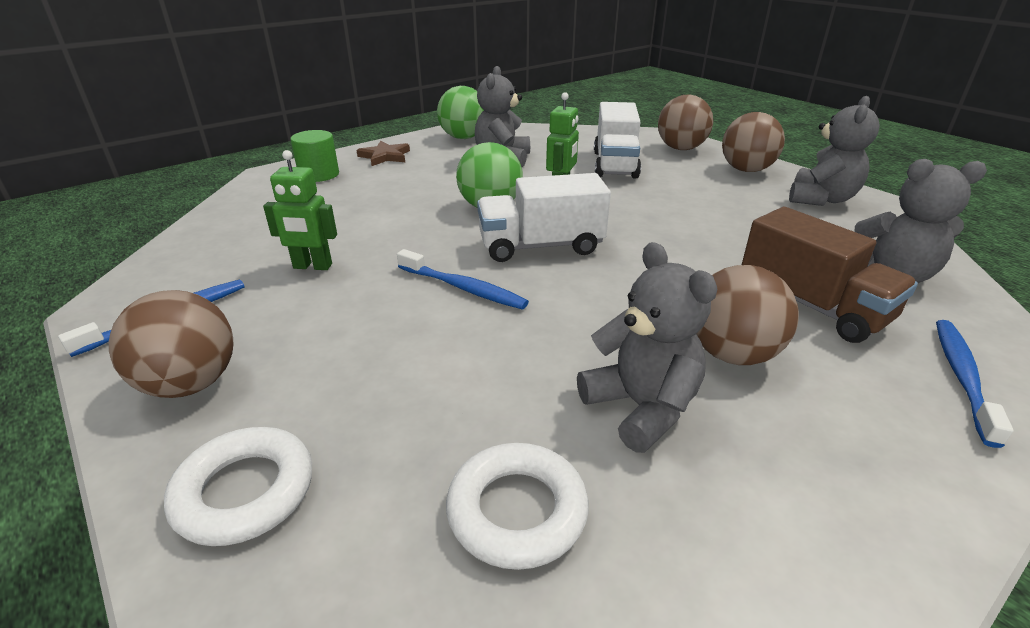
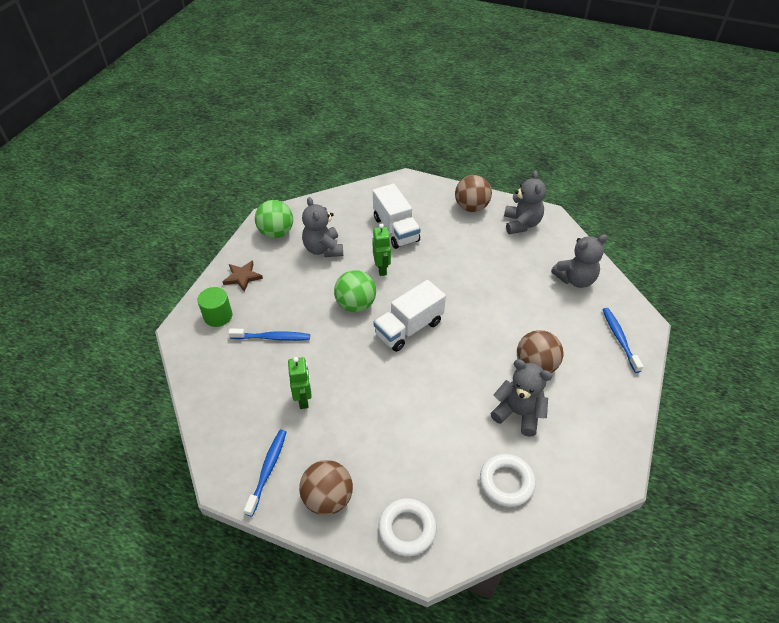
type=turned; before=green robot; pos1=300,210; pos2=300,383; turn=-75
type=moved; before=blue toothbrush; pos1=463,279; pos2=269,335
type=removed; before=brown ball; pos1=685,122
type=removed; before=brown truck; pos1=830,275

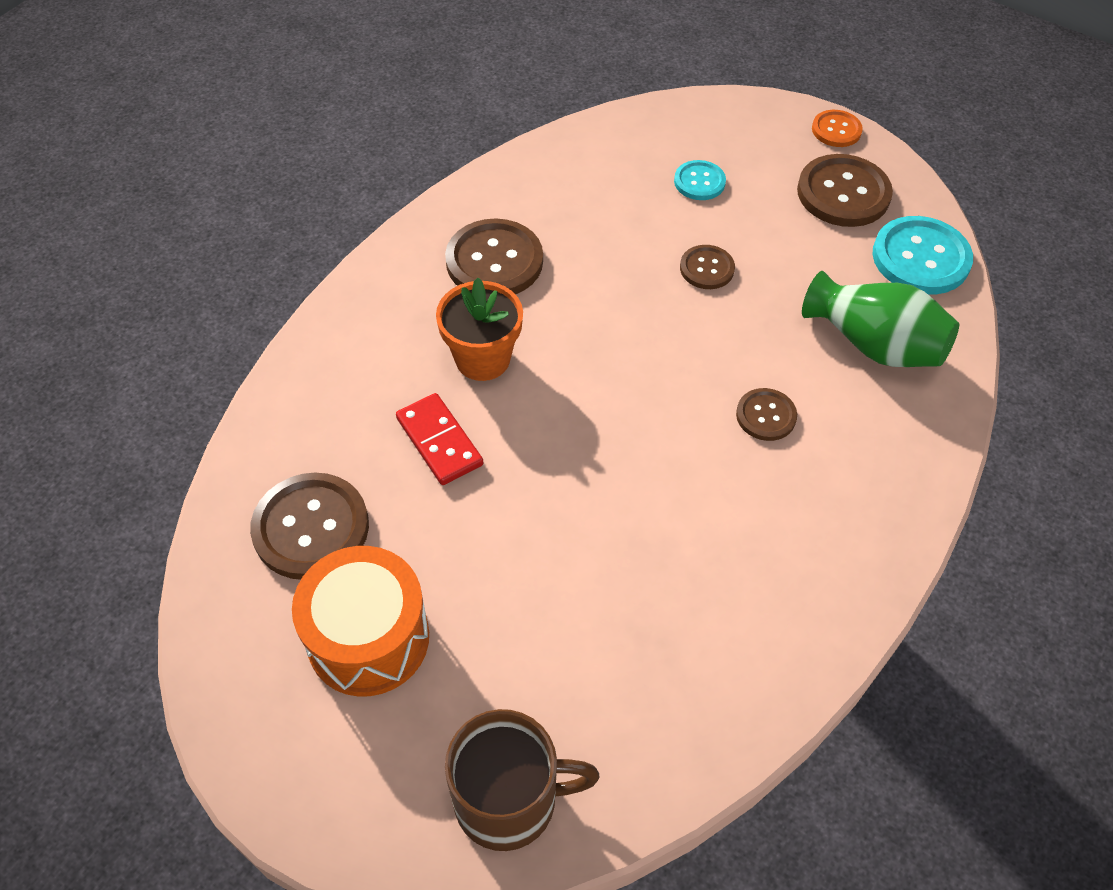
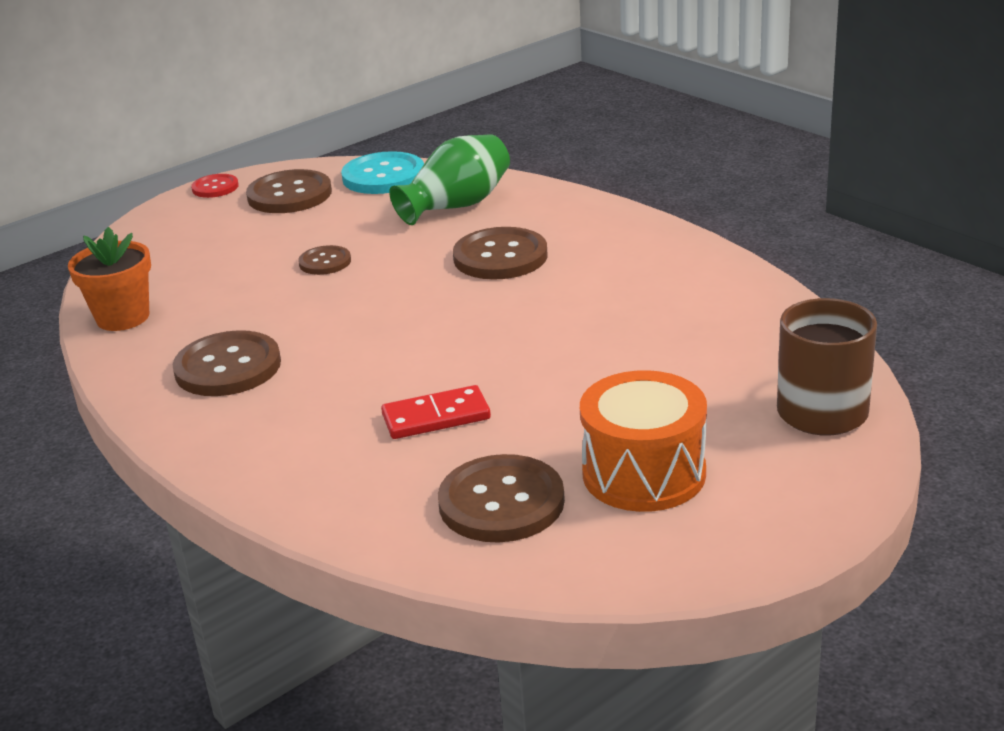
type=moved; before=orange flower pot; pos1=479,329; pos2=109,279
type=removed; before=turquoise button; pos1=700,180
type=resized; before=brown button; pos1=766,414; pos2=500,253; scale=1.79
type=recoloured; before=orange button; after=red button; pos1=837,128; pos2=215,186

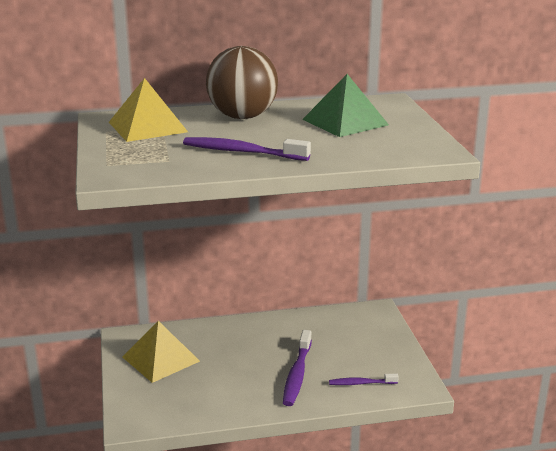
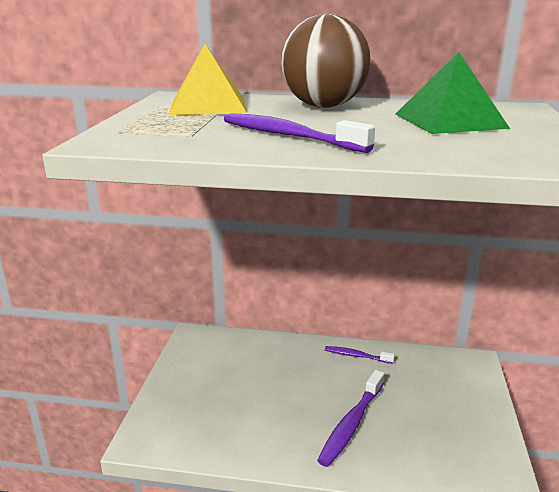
type=removed; before=yellow pyramid; pos1=161,352
type=moved; before=purple toothbrush; pos1=364,379; pos2=360,355

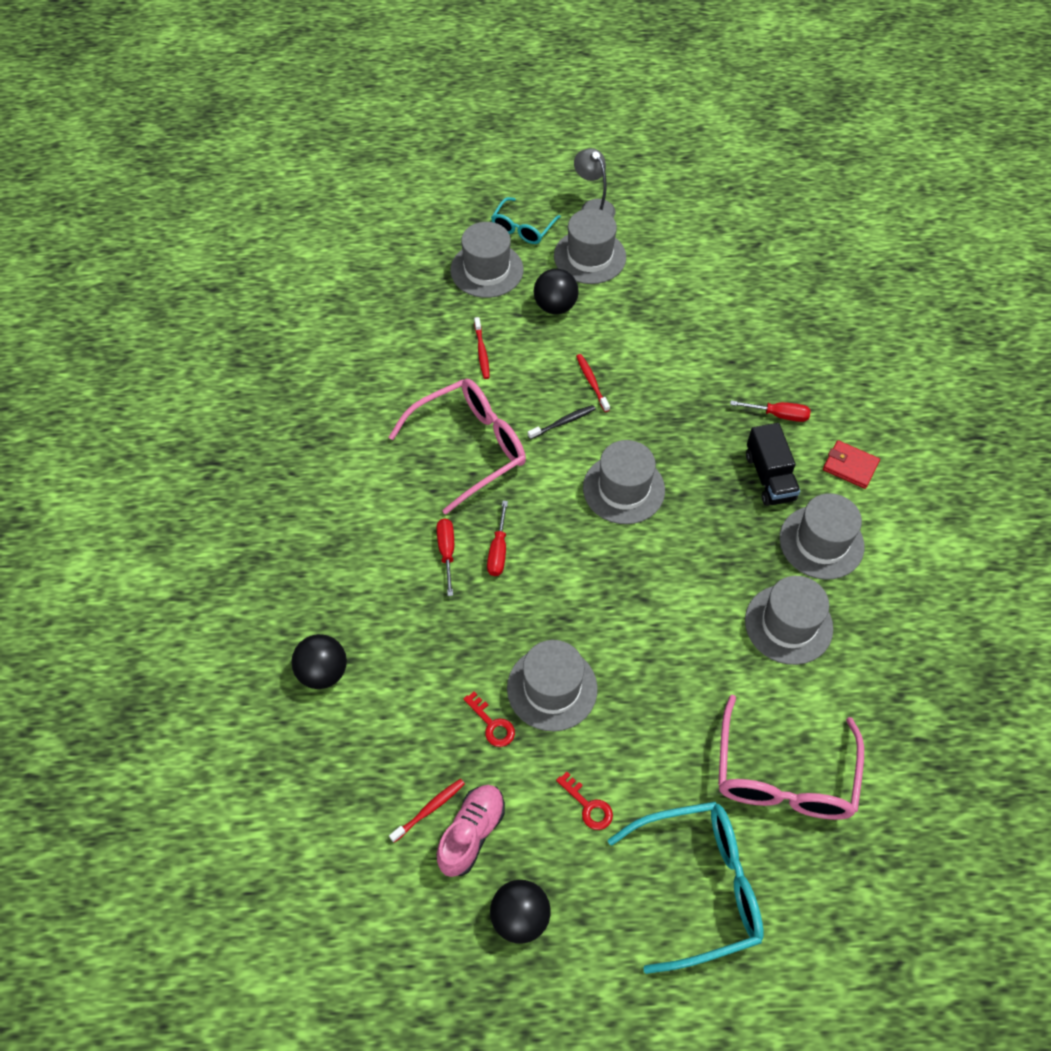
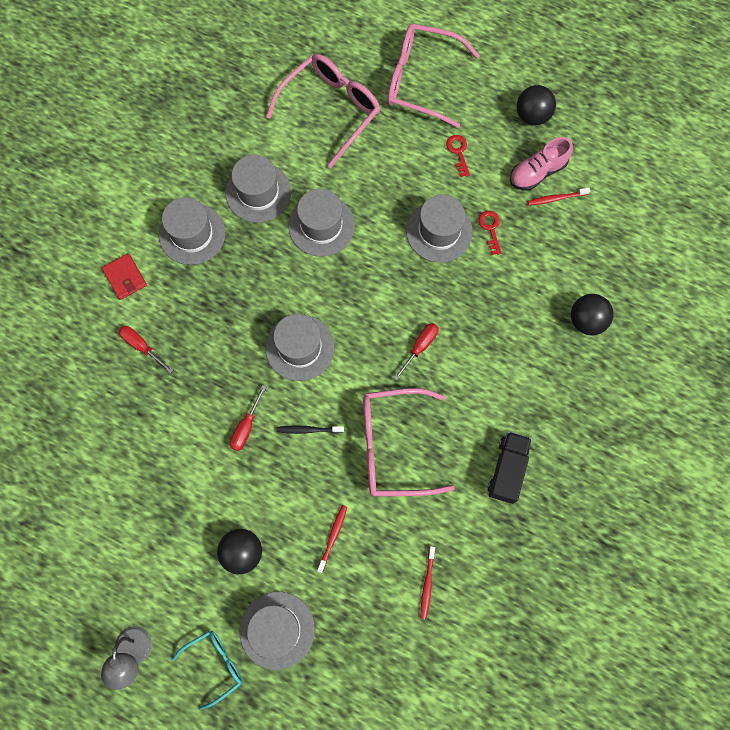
type=moved; before=red screwdriver; pos1=445,557; pos2=248,418
type=moved; before=grey hat; pos1=590,246; pos2=321,222
type=moved; before=red toothbrush; pos1=593,383; pos2=428,582
type=recoloured; before=turquoise glasses; after=pink glasses; pos1=685,888; pos2=433,76
type=moved; before=black truck; pos1=773,464; pos2=510,467

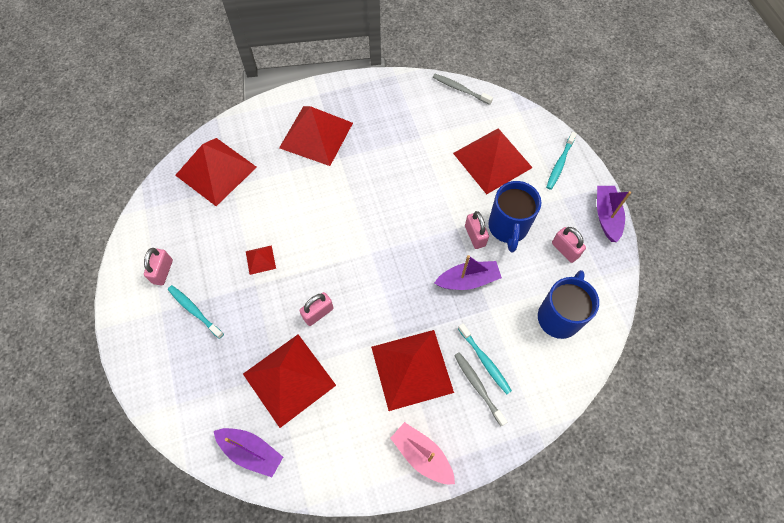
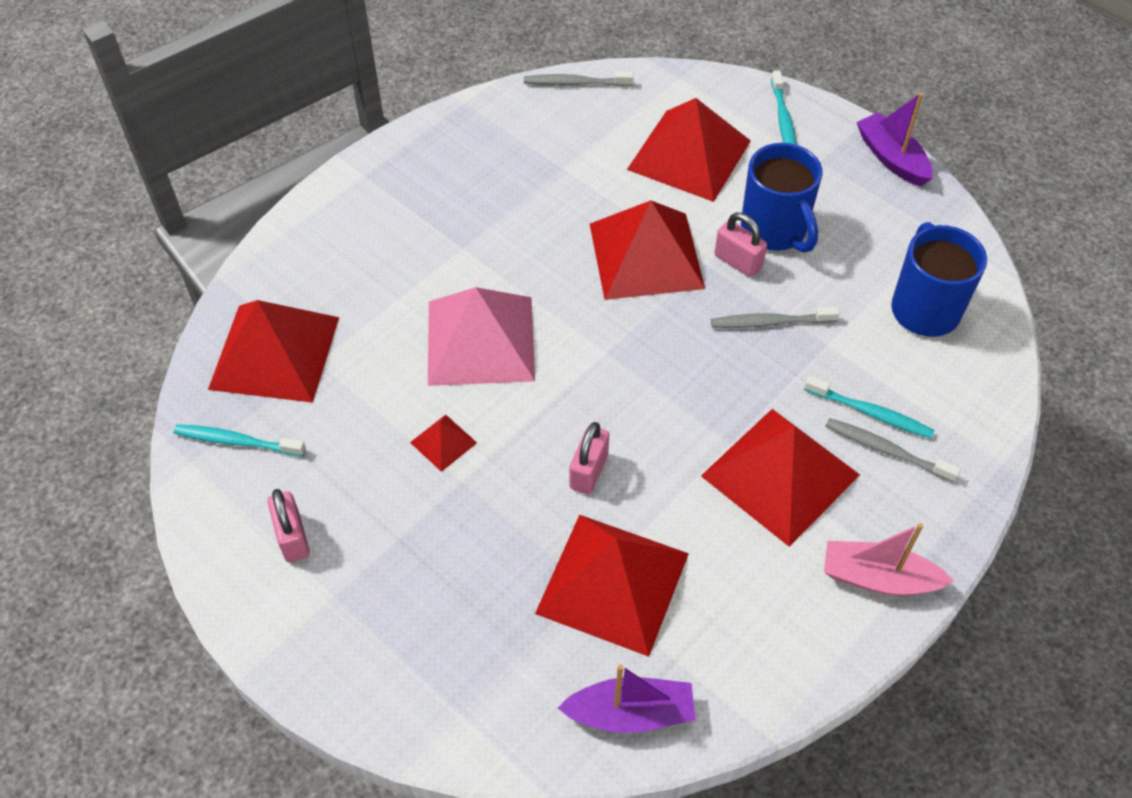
type=moved; before=turquoise toothbrush; pos1=196,312; pos2=240,440
type=moved; before=red pyramid; pos1=316,136; pos2=647,250
type=replaced; before=purple boat; after=grey toothbrush; pos1=468,272; pos2=775,317
type=removed; before=pink padlock; pos1=569,245
type=added; after=pink pyramid; pos2=481,336

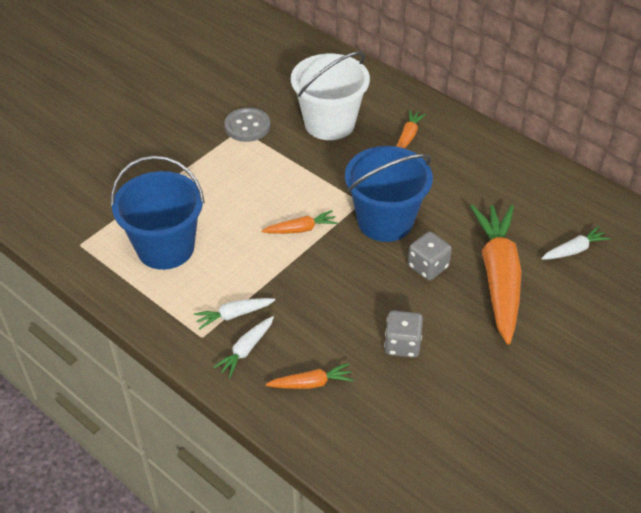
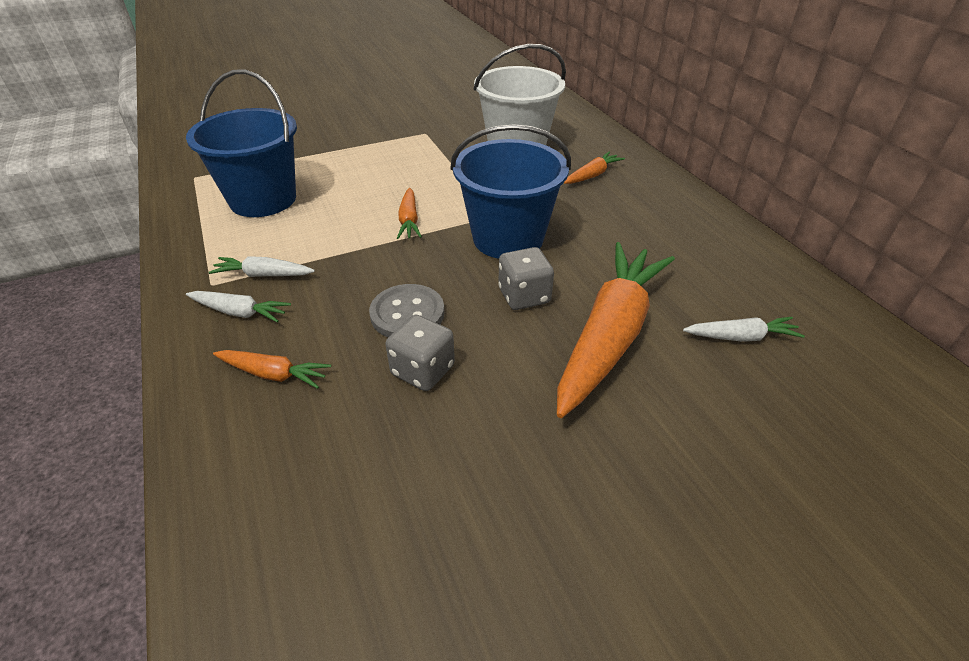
type=turned; before=white carrot; pos1=243,347; pos2=238,307; turn=-135
type=moved; before=grey button; pos1=247,124; pos2=407,310
type=turned; before=orange carrot; pos1=300,222; pos2=409,213; turn=75

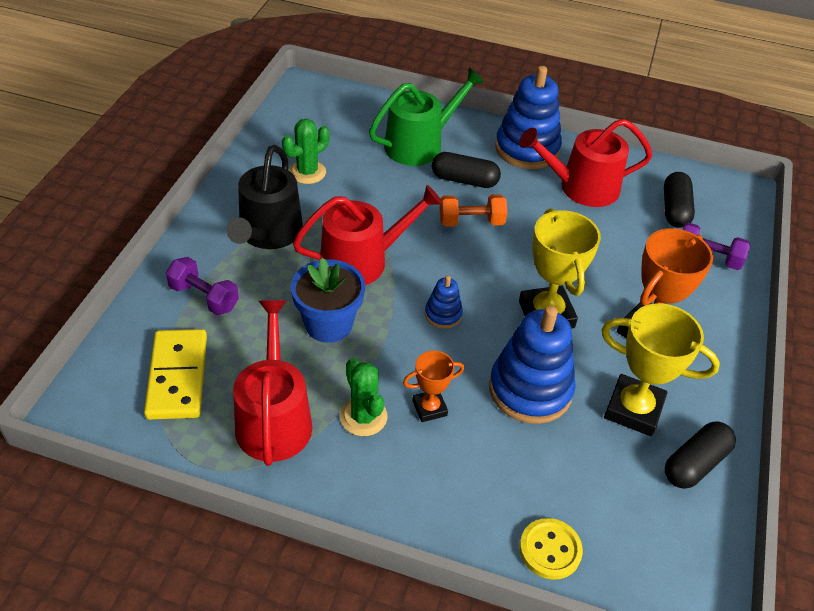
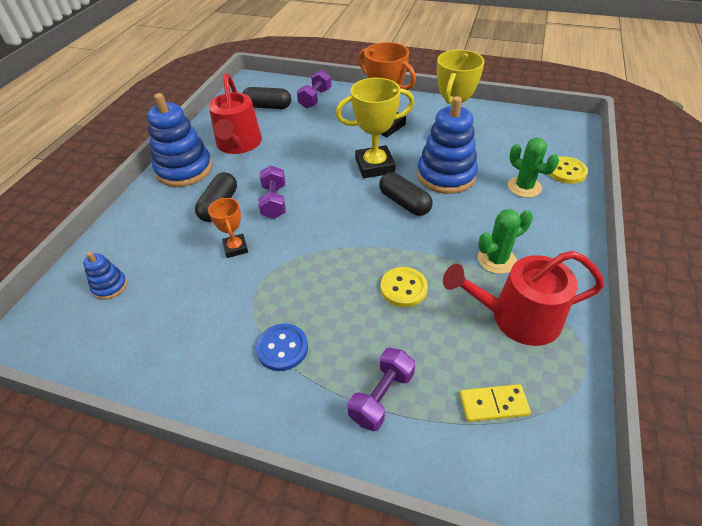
type=resized; before=yellow domino; pos1=175,374; pos2=495,403; scale=0.58
type=replaced; before=black watering can; after=blue button; pos1=264,197; pos2=282,347
type=moved; before=green cactus; pos1=306,151; pos2=533,168
type=replaced; before=blue flower pot; after=yellow button; pos1=328,300; pos2=404,287
type=removed; before=red watering can; pos1=367,235
type=removed; before=green watering can; pos1=426,117
type=moved; before=orange trophy; pos1=433,386; pos2=228,228
type=moved; before=blue stacking toy; pos1=444,302; pos2=105,276
type=recoloured; before=orange dumbbell; after=purple dumbbell; pos1=473,210; pos2=272,192
type=moved; before=black capsule; pos1=700,455; pos2=406,194

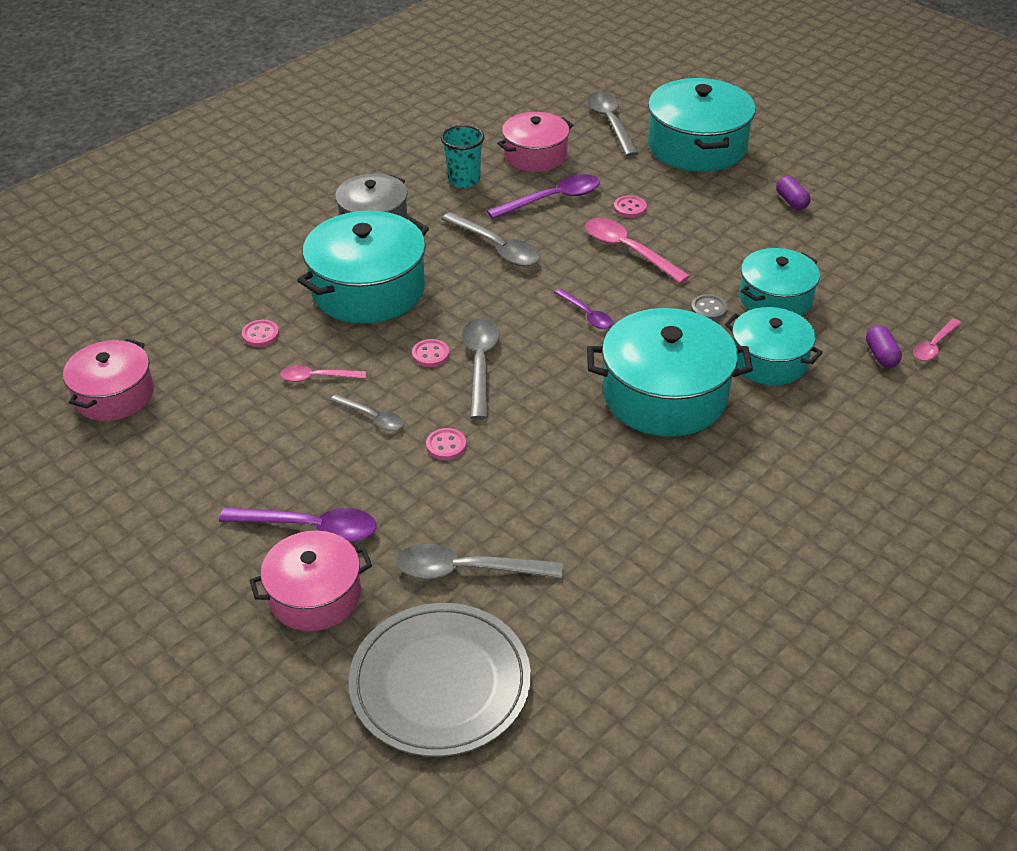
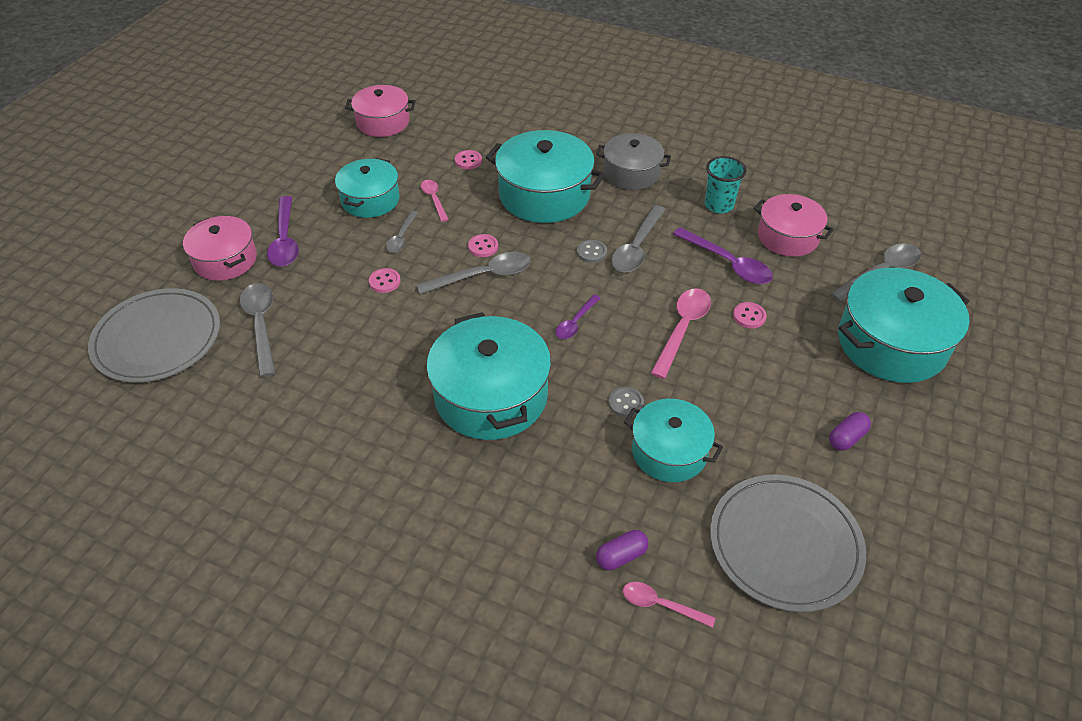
type=moved; before=turquoise pot; pos1=774,346; pos2=367,188
type=added; after=grey button; pos2=592,251
type=added; after=grey plate; pos2=788,543

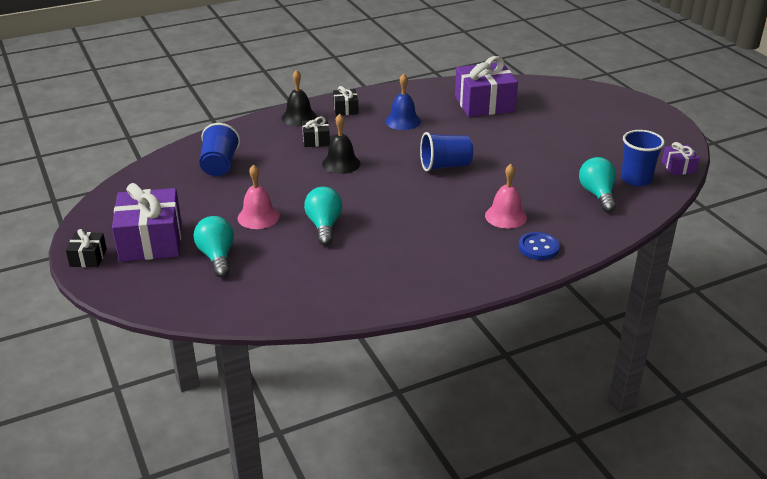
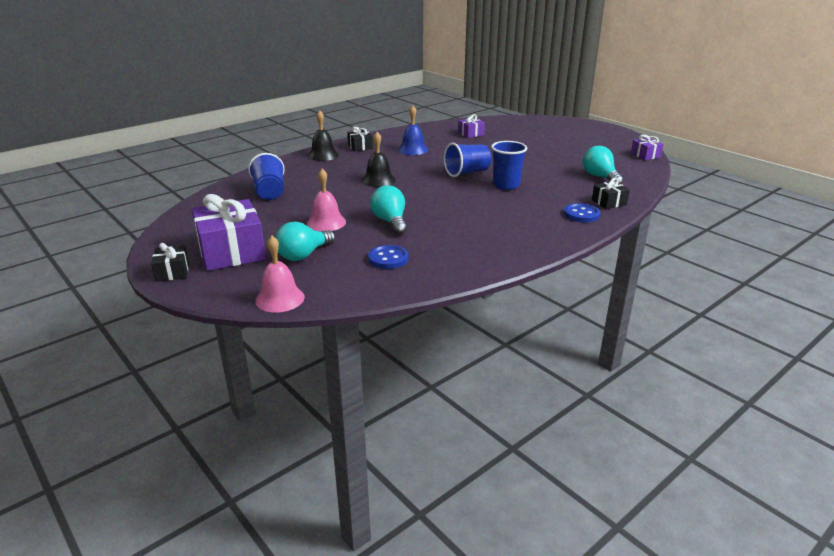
type=turned; before=turquoise light bulb; pos1=214,246; pos2=305,241; turn=-105
type=moved; before=black gift; pos1=316,132; pos2=611,193
type=resized; before=purple gift; pos1=486,86; pos2=471,126; scale=0.49
type=moved; before=pink bell; pos1=506,196; pos2=280,274
type=moved; before=blue cup; pos1=643,158; pos2=509,165
type=added; after=blue button; pos2=388,257

